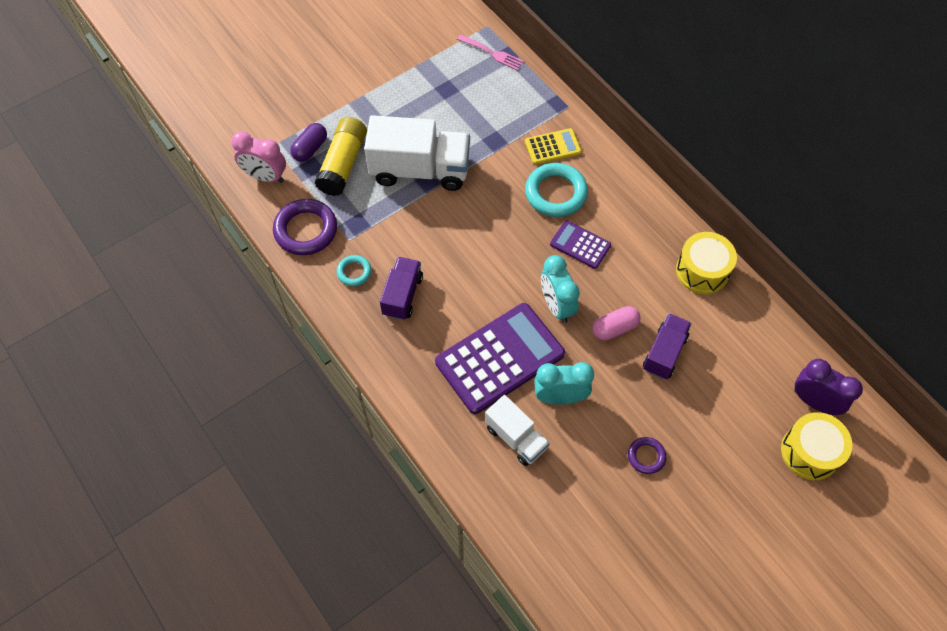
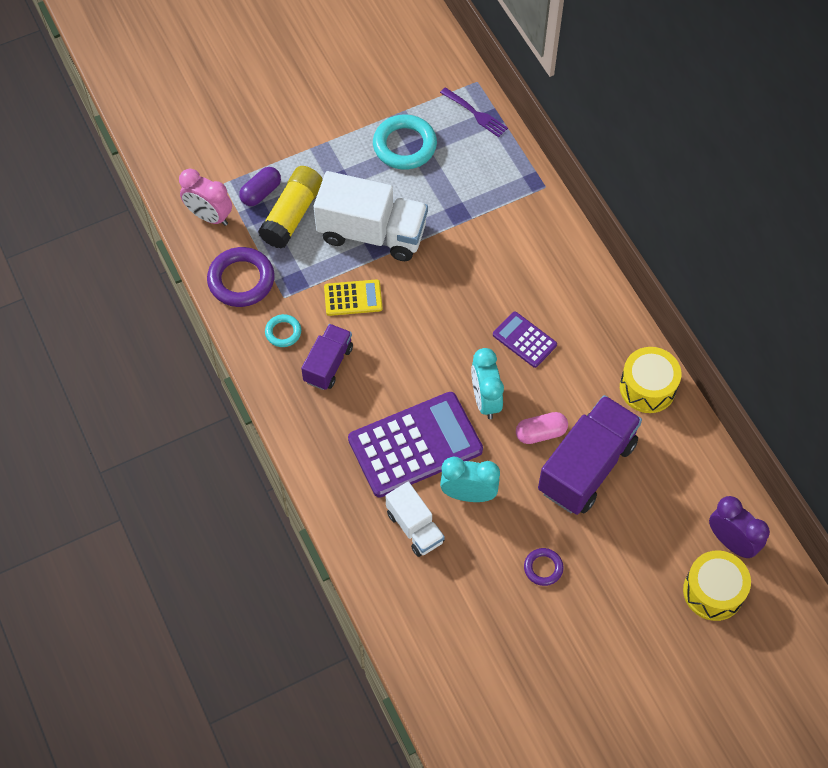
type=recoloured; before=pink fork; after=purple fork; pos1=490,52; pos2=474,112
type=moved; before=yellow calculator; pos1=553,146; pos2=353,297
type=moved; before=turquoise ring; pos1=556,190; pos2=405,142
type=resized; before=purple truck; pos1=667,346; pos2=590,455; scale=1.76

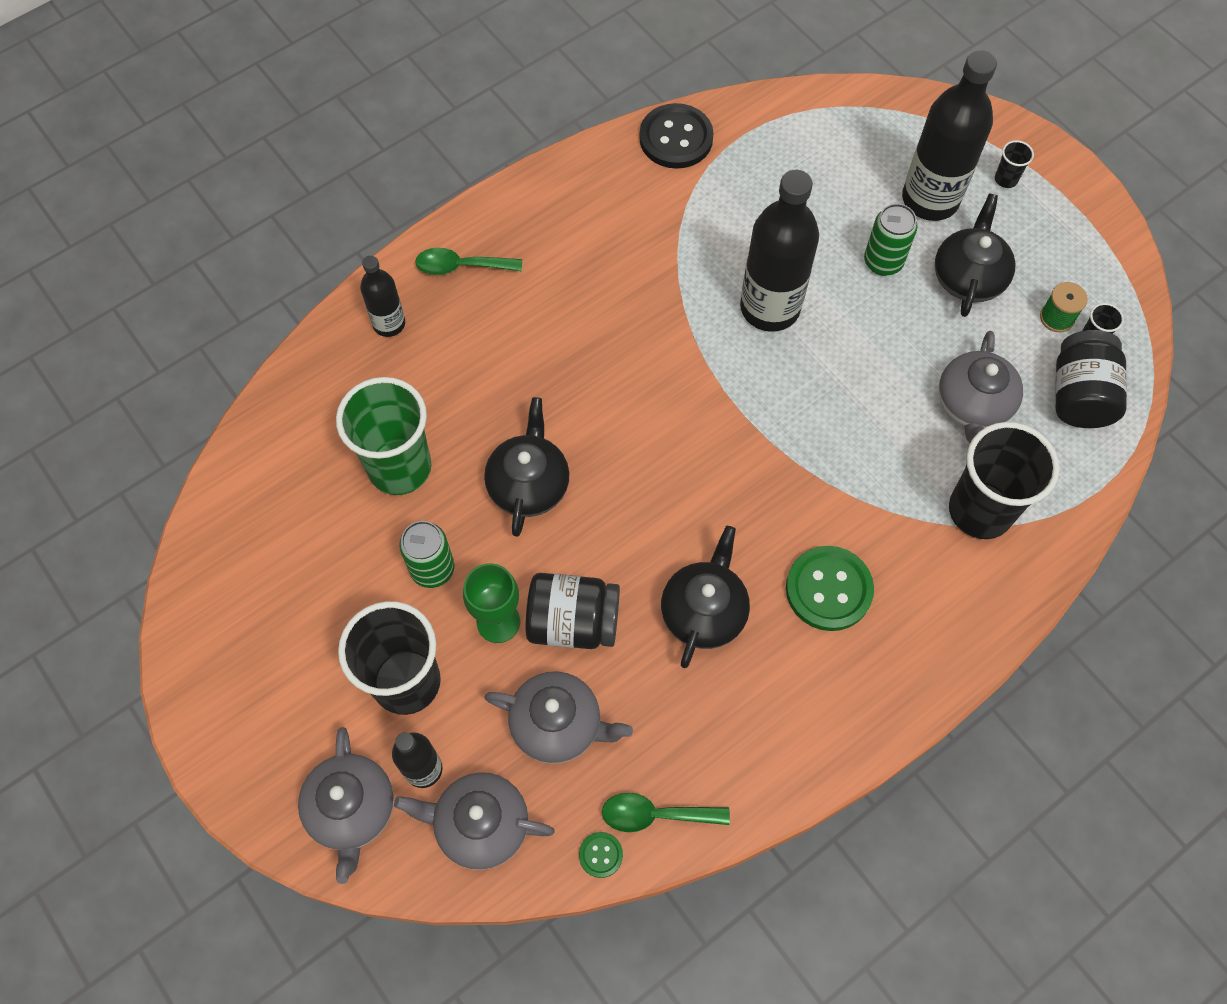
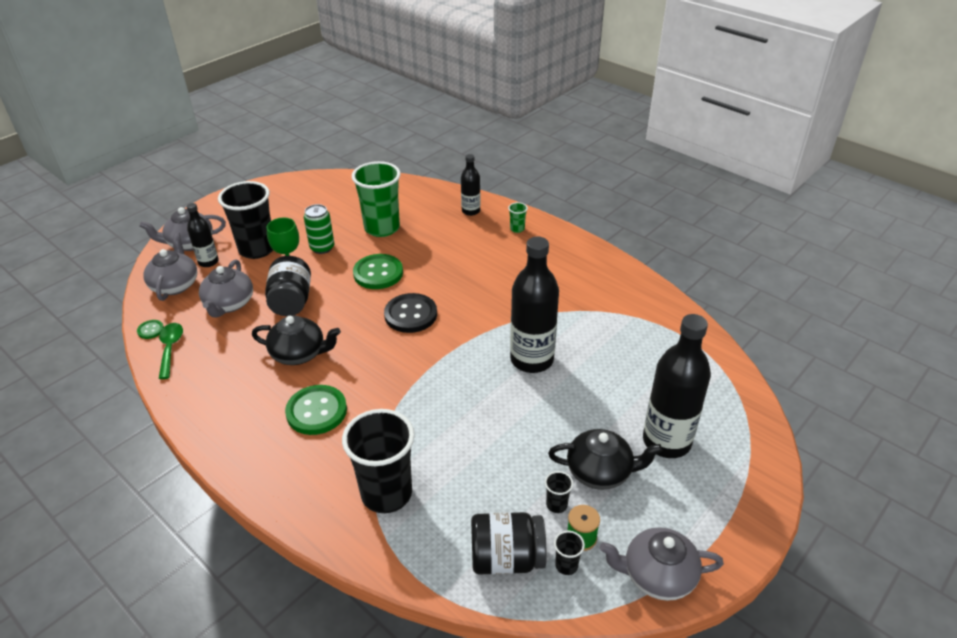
type=replaced; before=green spoon; after=green cup; pos1=468,261; pos2=518,217
type=replaced; before=black teapot; after=green button; pos1=526,467; pos2=378,271
type=moved; before=black button; pos1=676,136; pos2=410,313
type=removed; before=green can; pos1=891,240
type=moved; before=grey teapot; pos1=981,387; pos2=662,564
type=moved; before=black cup; pos1=1014,164; pos2=559,492

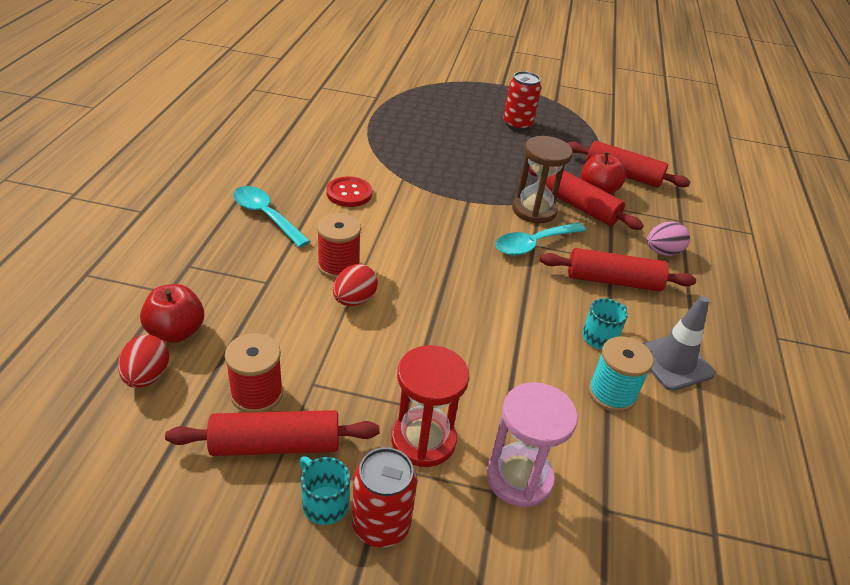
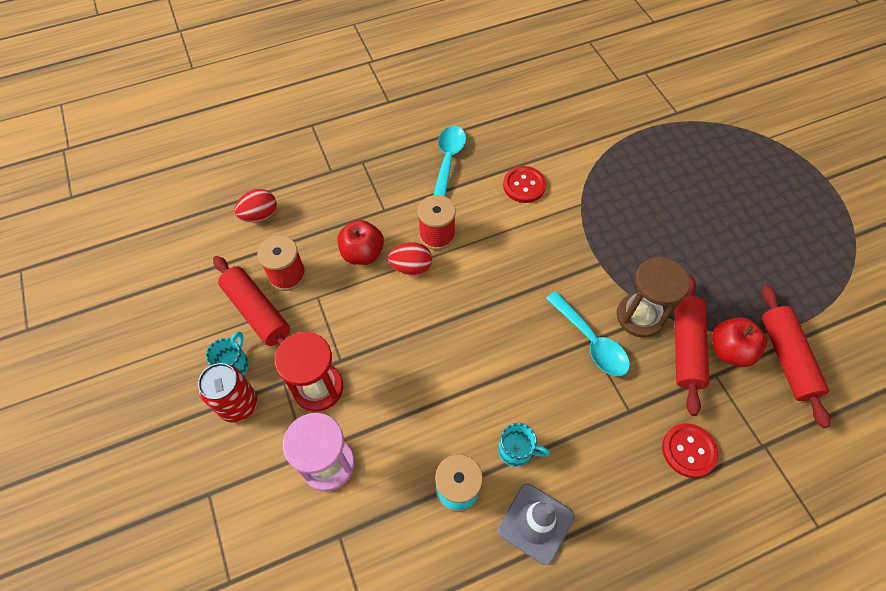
type=moved; before=red apple; pos1=172,313; pos2=360,242
type=turned; before=turquoise spoon; pos1=541,239; pos2=588,333; turn=-150
type=removed; before=red can; pos1=522,101
type=removed; before=red rolling pin; pos1=618,269
type=replaced; before=pink egg; after=red button; pos1=668,238; pos2=690,450

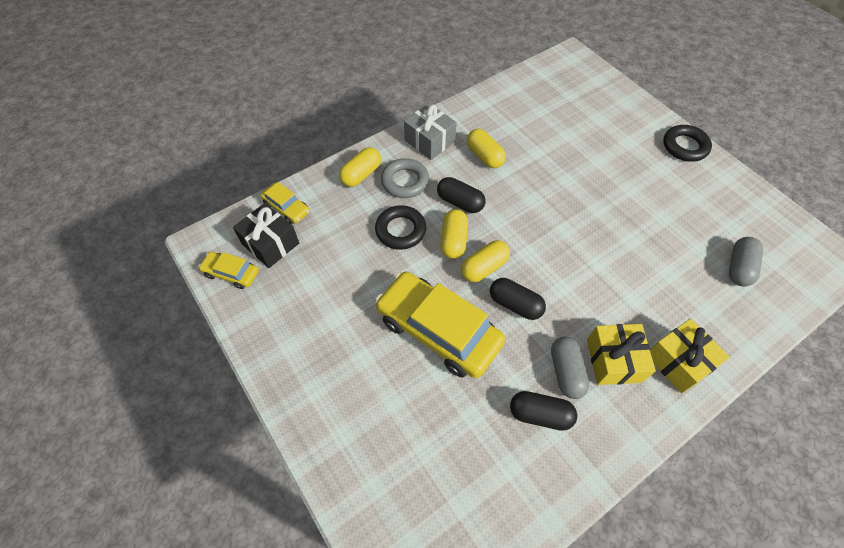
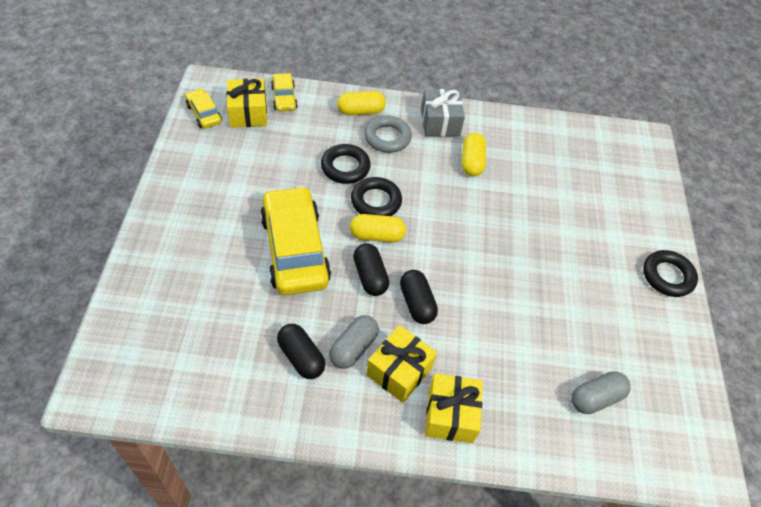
type=recoloured; before=black gift; after=yellow gift; pos1=266,235; pos2=246,103
type=moved; before=black capsule; pos1=461,195; pos2=419,297
type=replaced; before=yellow capsule; after=black ring; pos1=454,234; pos2=376,196

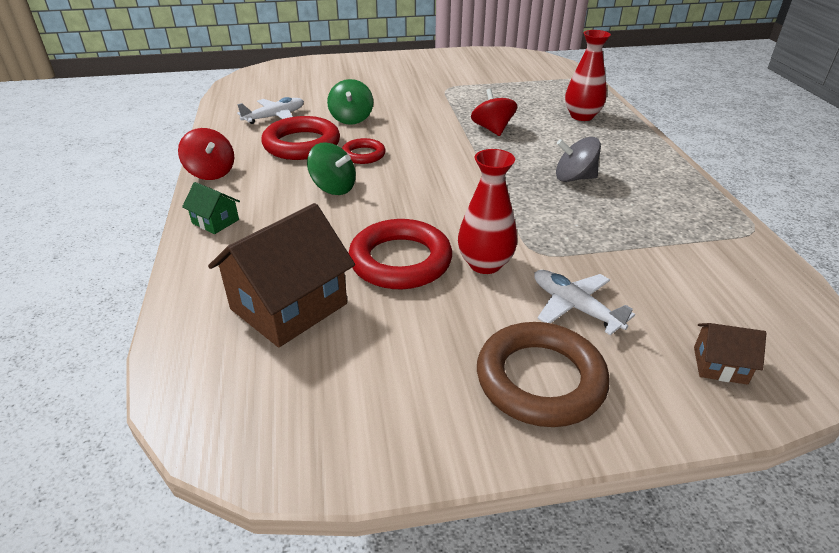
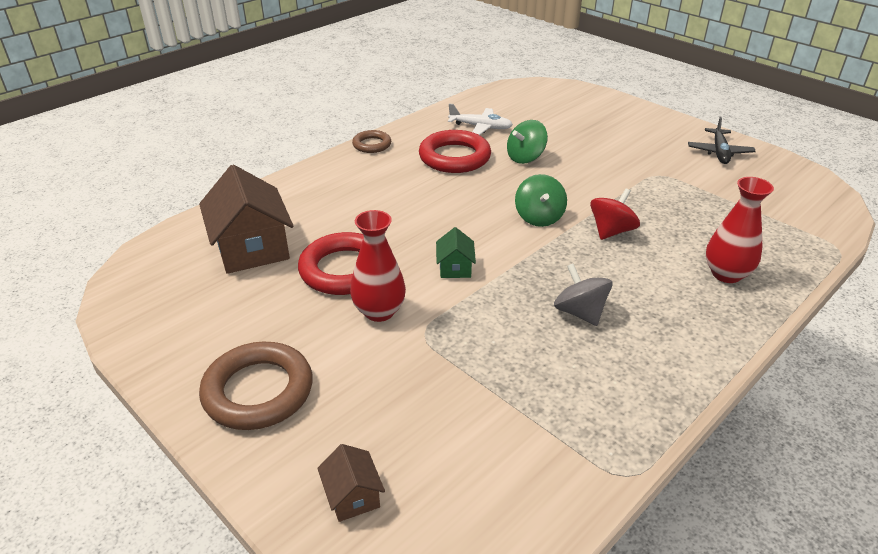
type=replaced; before=red spinning top; after=brown ring; pos1=206,154; pos2=371,141
type=moved; before=green house; pos1=211,208; pos2=456,252
type=turned; before=brown house; pos1=281,275; pos2=246,219; turn=60
type=moved; before=green spinning top; pos1=331,168; pos2=541,200
type=removed; before=red ring; pos1=364,151
type=removed; before=white plane; pos1=584,302
type=added; after=black plane; pos2=722,140

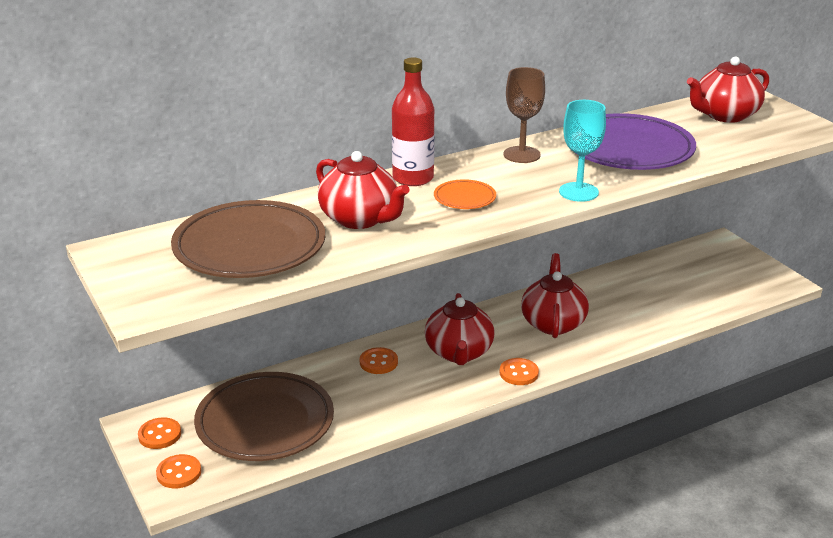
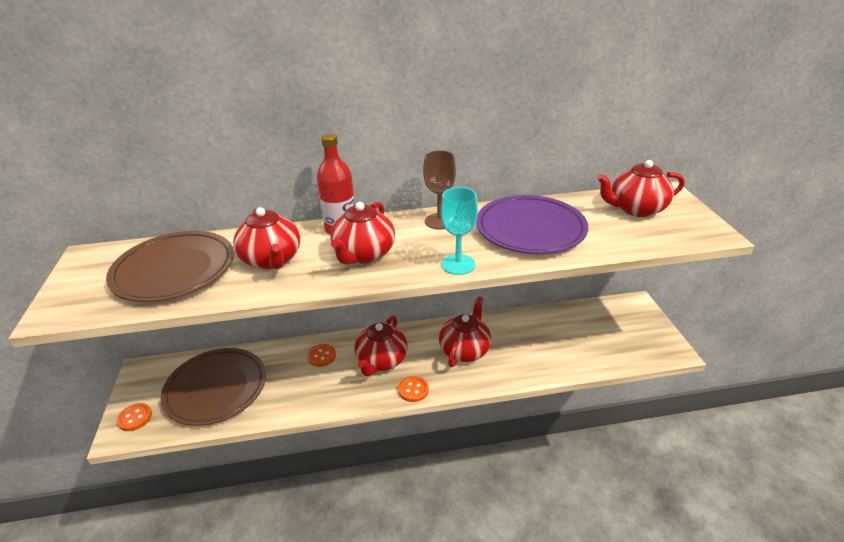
type=removed; before=orange button; pos1=159,433
type=replaced; before=orange plate; after=red teapot; pos1=465,194; pos2=362,233

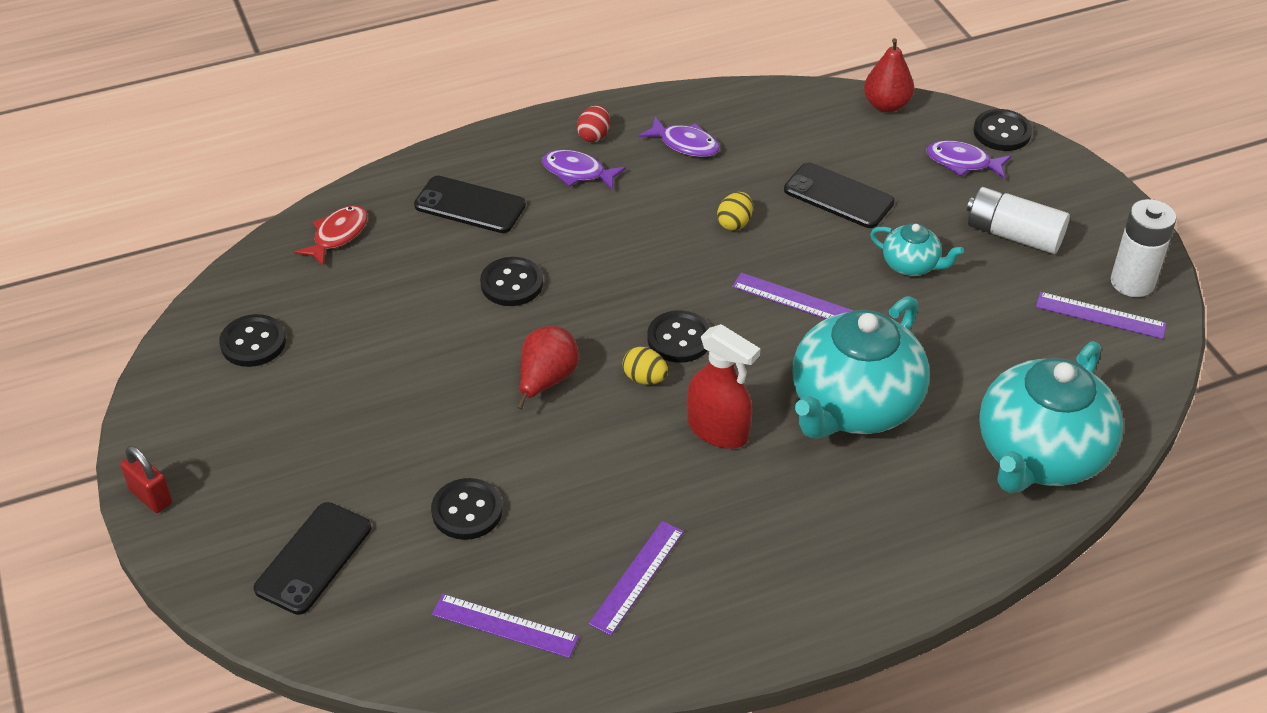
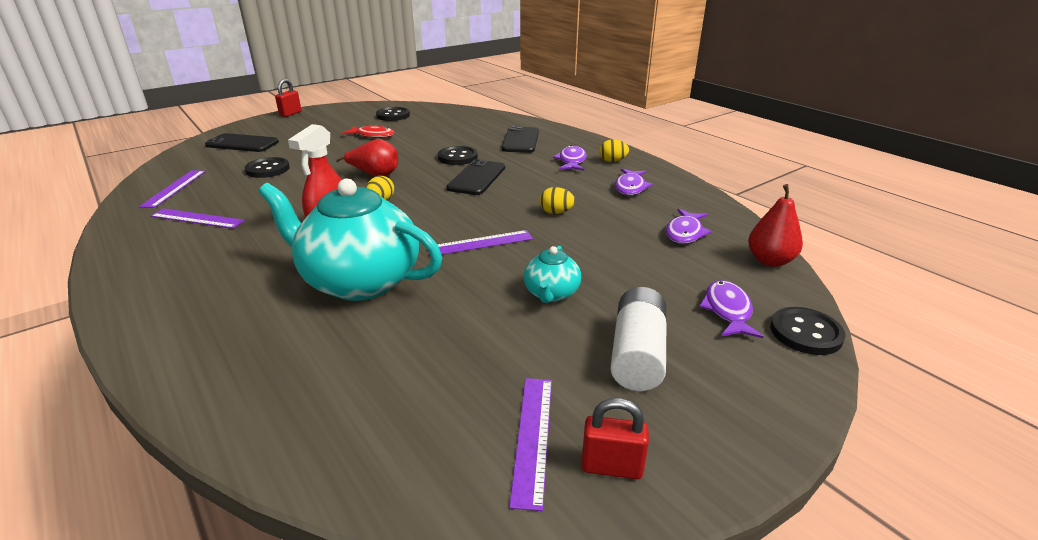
type=moved; before=red fish; pos1=331,236; pos2=368,132
type=recoloured; before=red egg; after=yellow egg; pos1=593,123; pos2=614,150
type=removed; before=black button; pos1=678,336
type=turned; before=purple ruler; pos1=793,296; pos2=480,242; turn=60
type=moved; before=black phone; pos1=839,195; pos2=475,177
type=removed; before=turquoise teapot; pos1=1051,417
type=replaced; before=white battery; after=red padlock; pos1=1143,248; pos2=615,438
type=added; after=purple fish; pos2=689,226

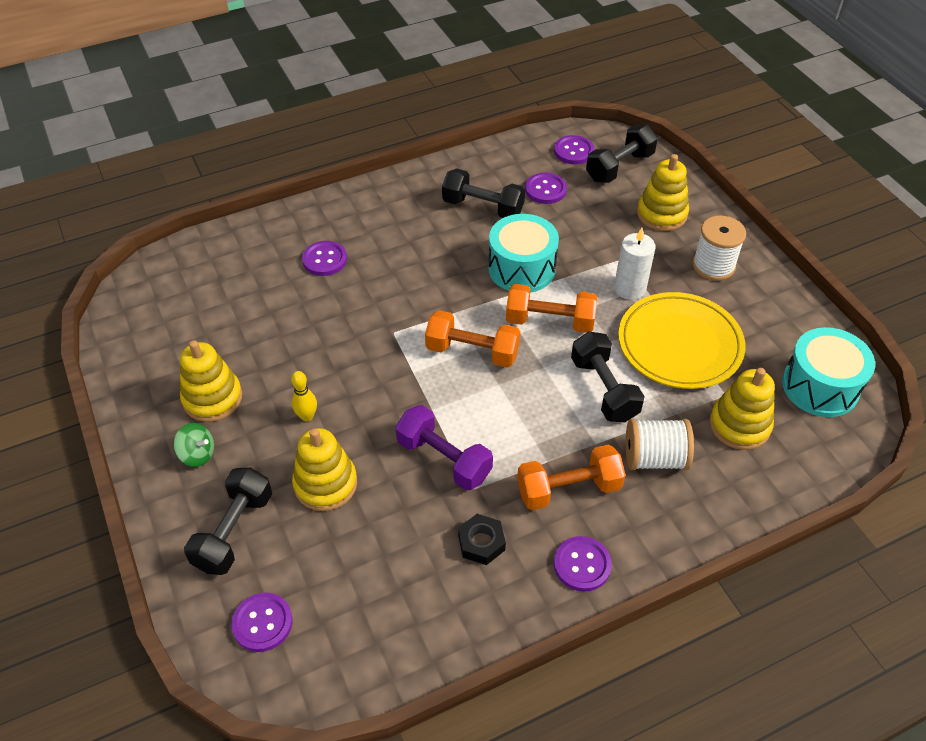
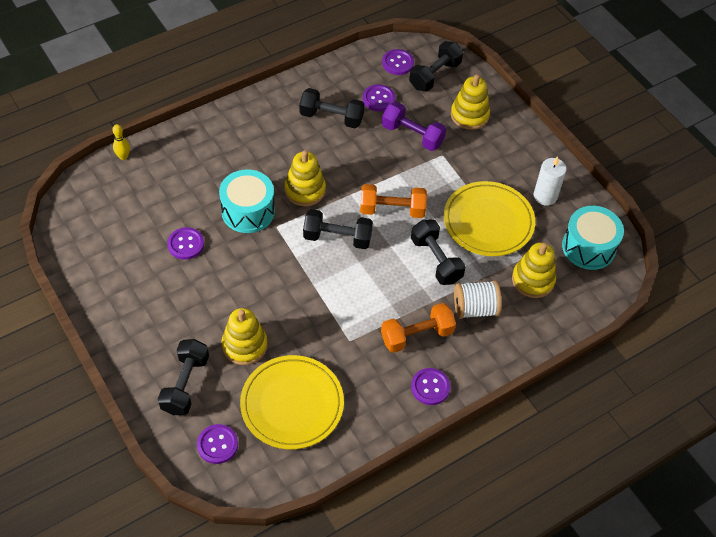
type=removed; before=green spinning top; pos1=194,445
type=moved; before=yellow stacking toy; pos1=211,381; pos2=305,178
type=moved; before=yellow bowling pin; pos1=304,396; pos2=121,142
type=moved; before=purple button; pos1=324,258; pos2=185,243
type=moved; before=purple dumbbell; pos1=444,448; pos2=414,126
type=recoloured; before=orange dumbbell; after=black dumbbell; pos1=472,339; pos2=338,229
type=removed; before=black nut; pos1=482,539
type=moved; before=turquoise drum; pos1=523,253; pos2=247,201
type=moved; before=white candle; pos1=634,264; pos2=550,181
type=removed; before=white spool; pos1=719,248
type=added; after=yellow plate; pos2=292,402

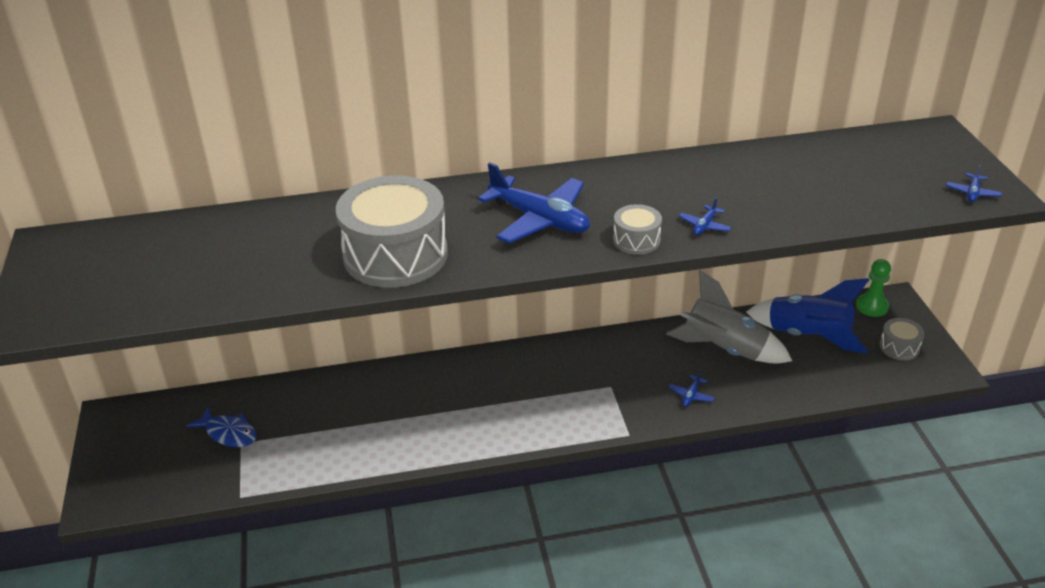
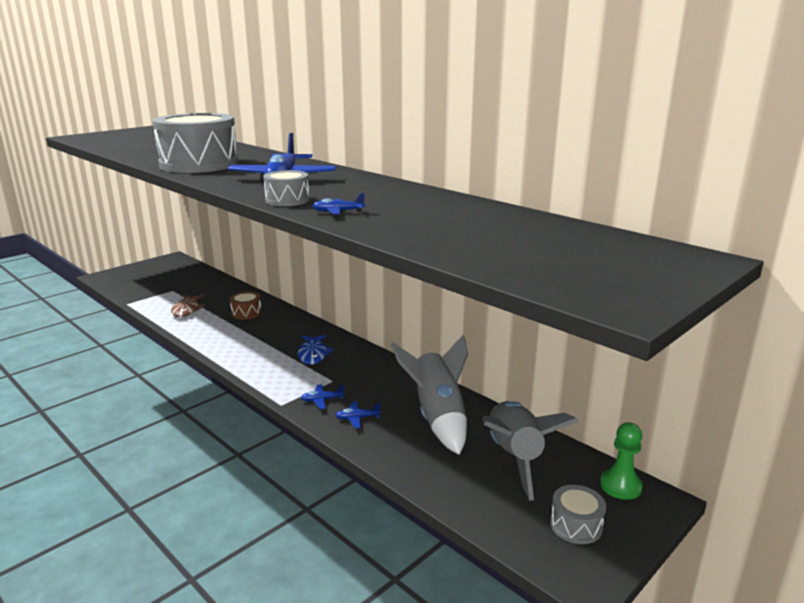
type=moved; before=blue fish; pos1=222,427; pos2=316,350
type=recoloured; before=blue rocket; after=grey rocket; pos1=807,316; pos2=530,450
type=moved; before=blue plane; pos1=974,183; pos2=322,396
type=added; after=brown fish; pos2=188,306
type=added; after=brown drum; pos2=246,305

